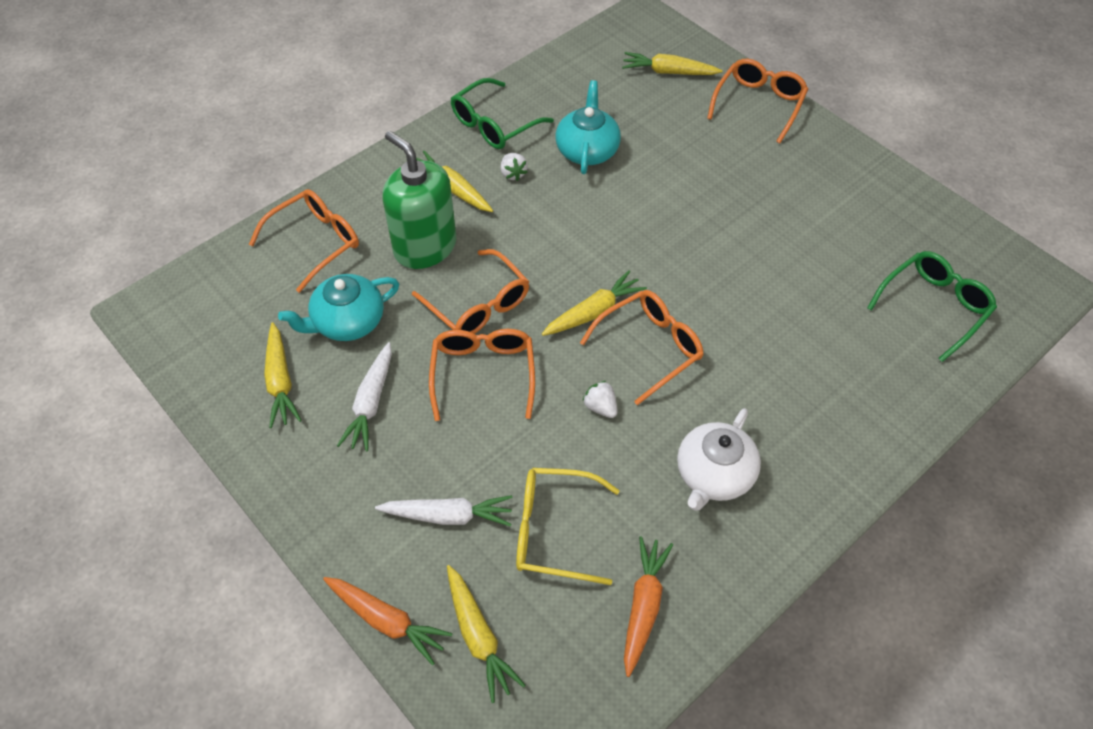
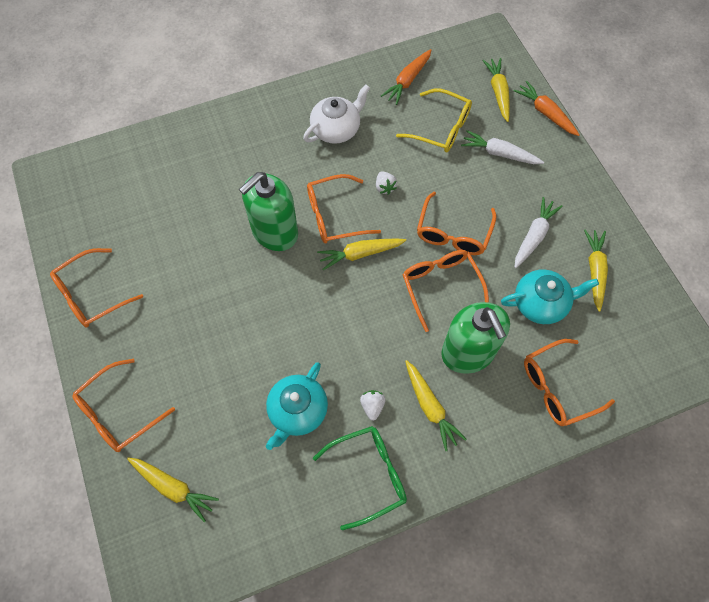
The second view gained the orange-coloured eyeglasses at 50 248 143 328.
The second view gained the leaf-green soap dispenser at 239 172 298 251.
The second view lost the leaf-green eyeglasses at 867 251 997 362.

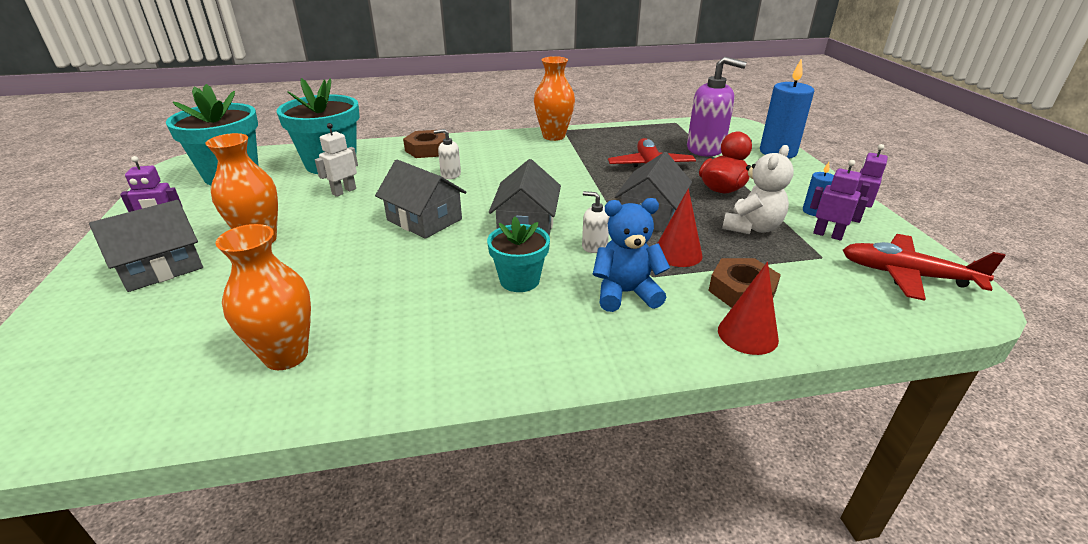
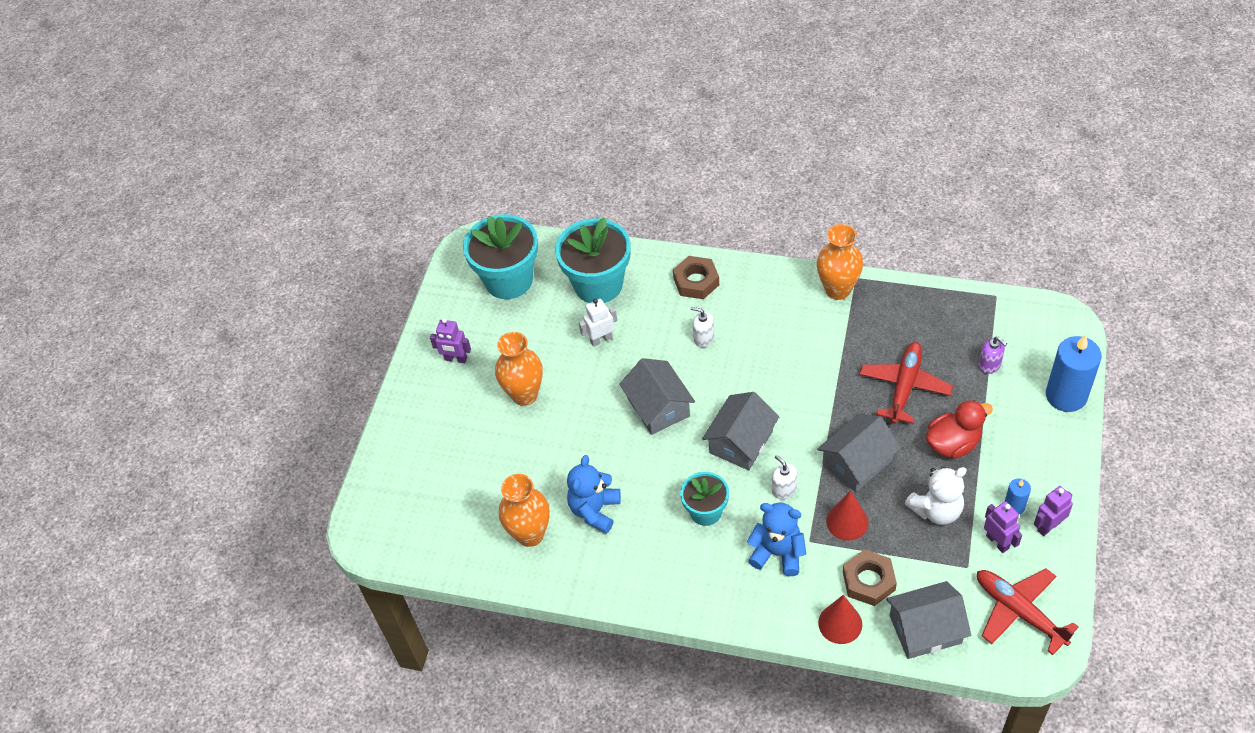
The second view gained the blue stuffed bear at 567 455 621 534.
The ash-grey house ended up elsewhere, having gone from 89 200 203 292 to 886 581 971 659.
The size of the royal purple soap dispenser at 687 57 747 156 changed by a factor of 0.49.

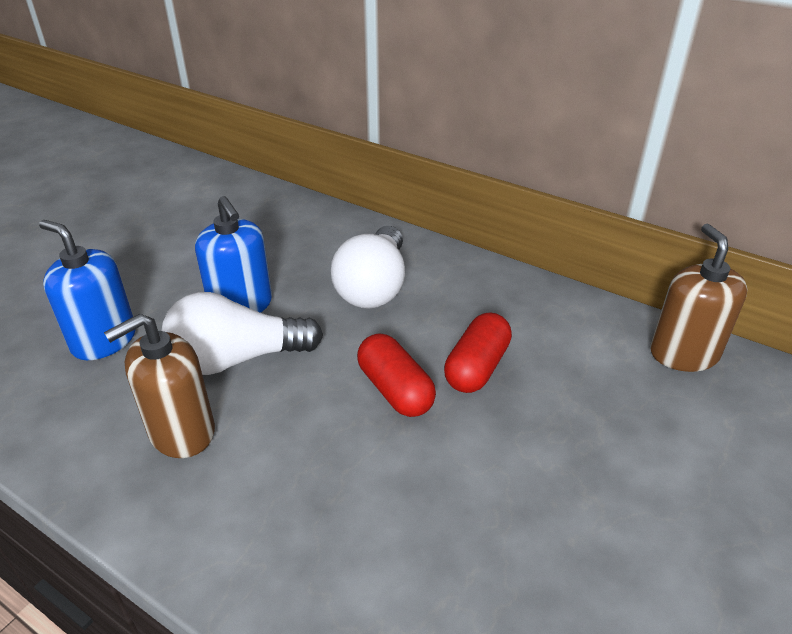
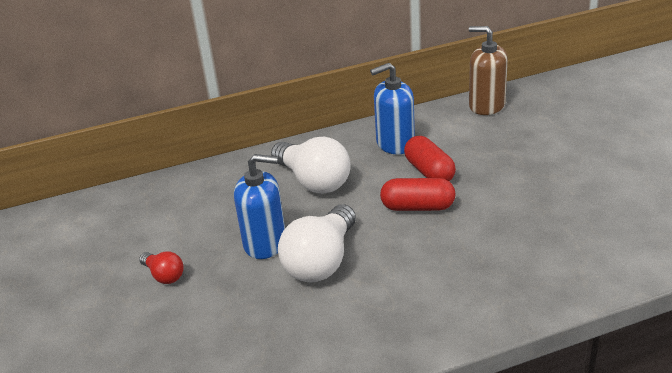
The second view gained the red bulb at 139 252 184 284.
The blue soap dispenser ended up elsewhere, having gone from 39 220 136 360 to 370 63 415 155.
The second view lost the brown soap dispenser at 104 314 215 458.

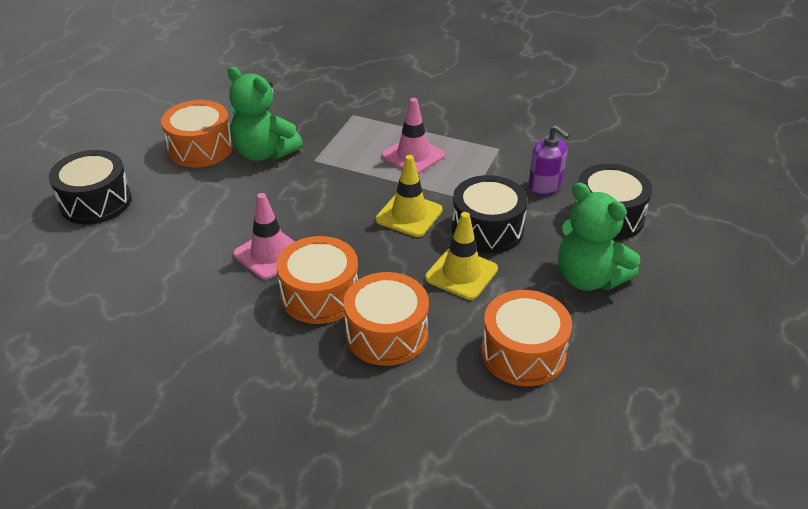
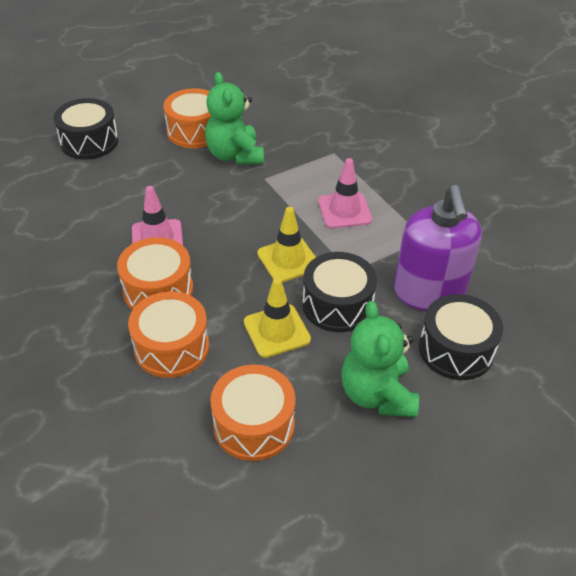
The size of the royal purple soap dispenser at 528 125 570 195 changed by a factor of 1.88.

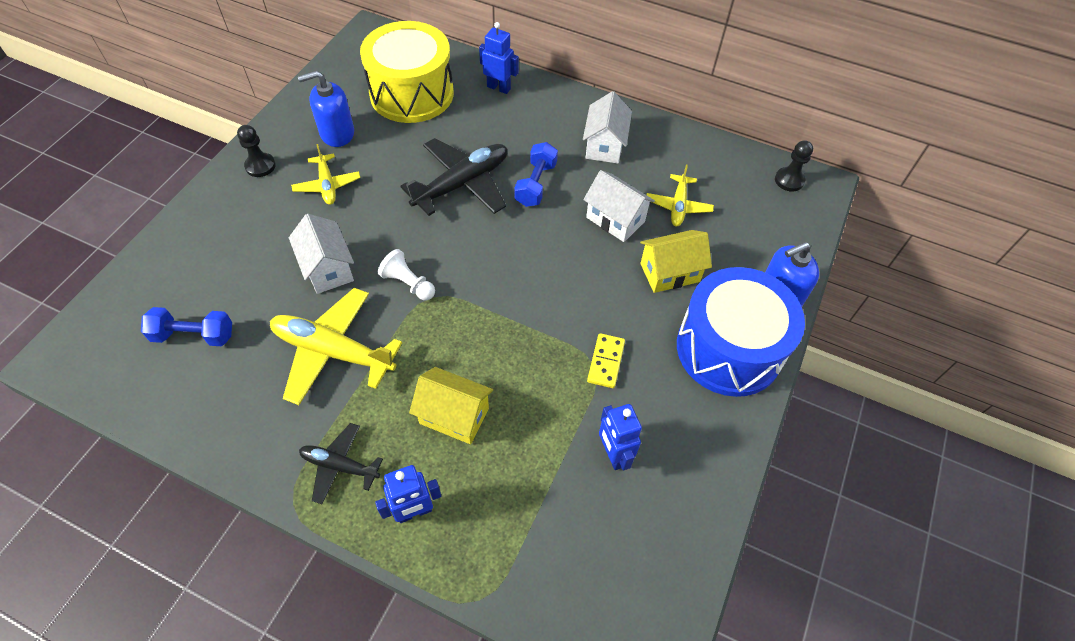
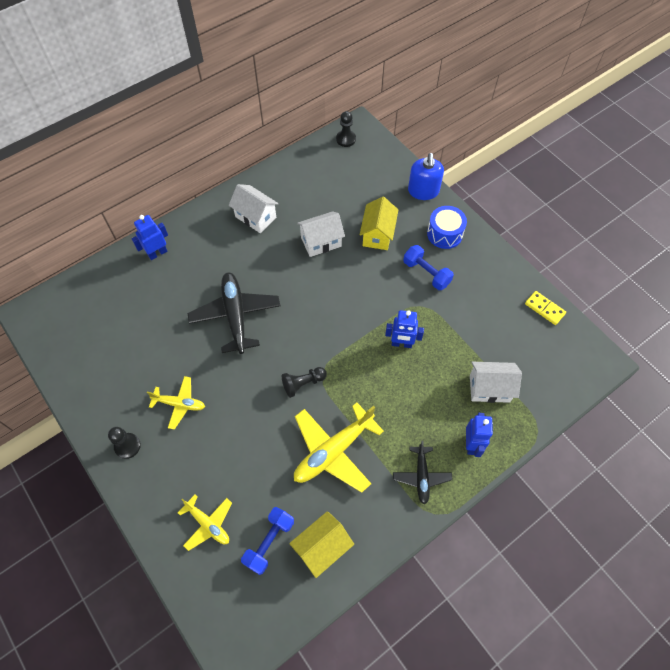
The bright yellow aeroplane ended up elsewhere, having gone from 647 165 714 226 to 178 495 232 551.
What was the pure white chess pawn at 378 249 435 300 turned into the ebony chess pawn at 282 367 327 398.
The bright yellow house ended up elsewhere, having gone from 409 367 493 444 to 289 511 354 578.
The blue robot ended up elsewhere, having gone from 599 404 642 470 to 385 310 424 348.
The ebony aeroplane at 299 423 383 504 ended up facing another way, 45 degrees counterclockwise from before.
The blue free weight ended up elsewhere, having gone from 514 142 558 207 to 403 245 454 290.
The size of the blue toy drum at 677 267 805 397 changed by a factor of 0.53.
The pure white house ended up elsewhere, having gone from 289 214 354 294 to 470 362 522 403.
The bright yellow domino tile ended up elsewhere, having gone from 587 333 625 388 to 525 291 566 325.
The second view lost the blue soap dispenser at 298 71 354 147.
The second view lost the bright yellow toy drum at 360 21 454 123.

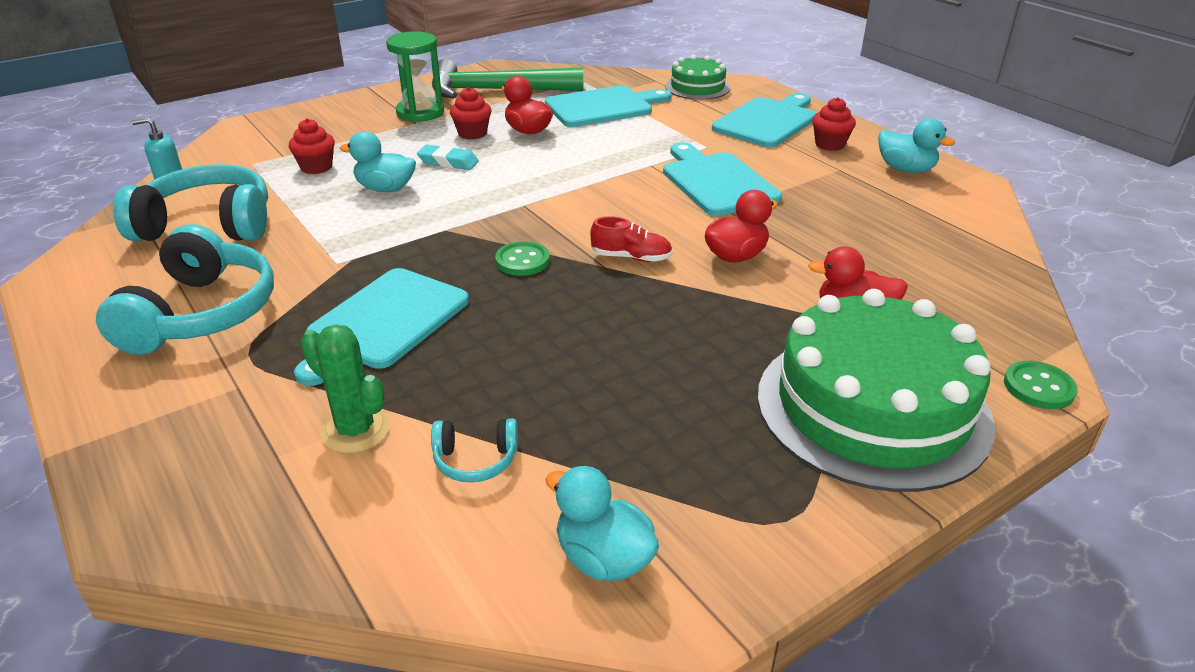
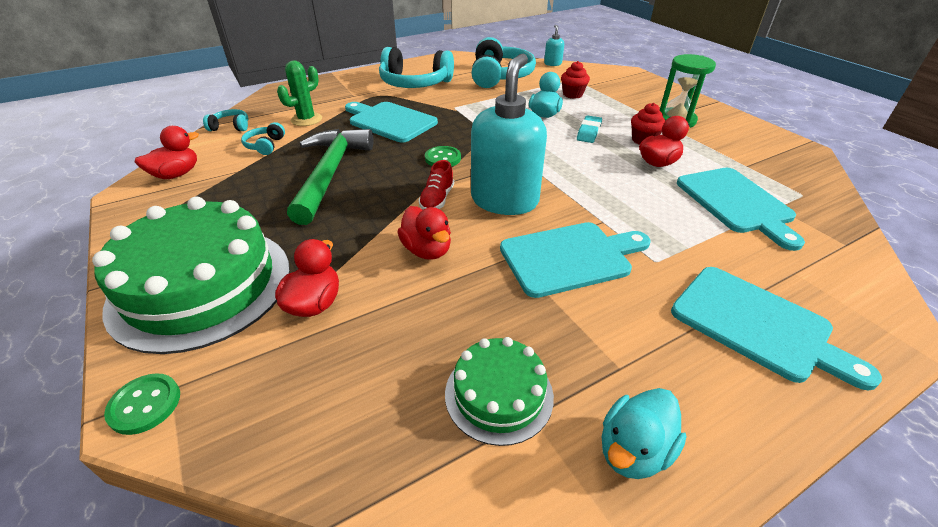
What was the teal toy duck at 546 466 659 581 turned into the red toy duck at 135 126 199 179.
The second view gained the teal over-ear headphones at 203 109 248 131.
The leaf-green carpenter's hammer ended up elsewhere, having gone from 432 59 583 99 to 287 129 373 225.
The leaf-green cake ended up elsewhere, having gone from 665 55 731 100 to 445 337 554 446.
The second view gained the teal soap dispenser at 471 54 547 215.
The second view lost the red muffin at 812 97 856 151.

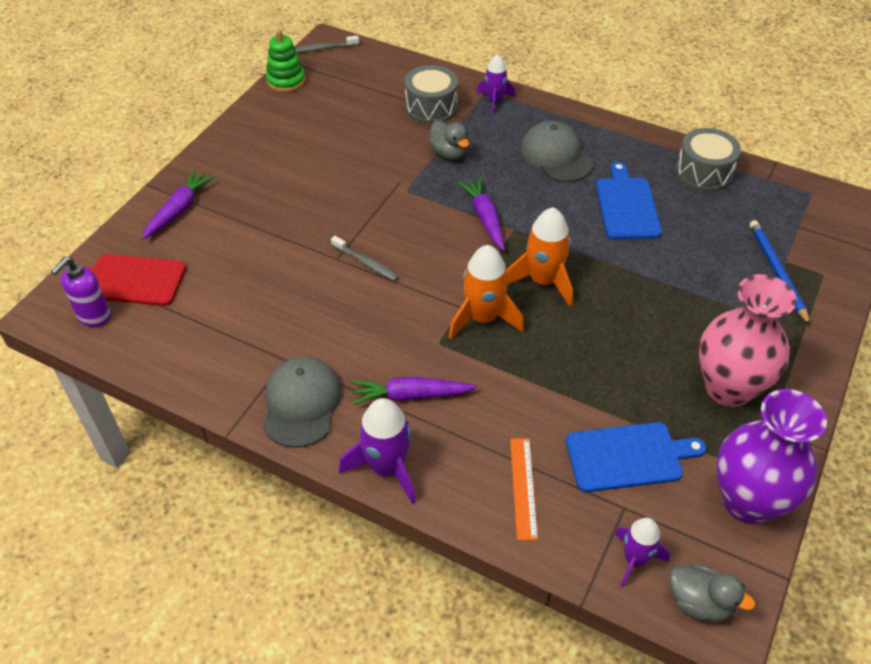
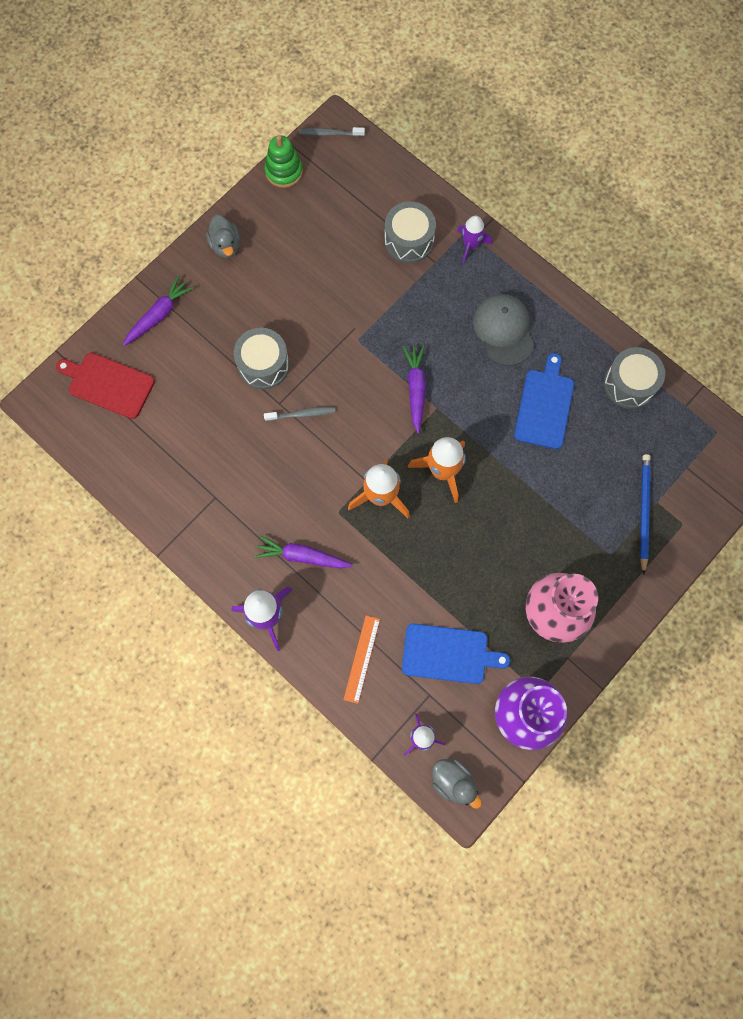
The ash-grey toy duck ended up elsewhere, having gone from 428 120 469 160 to 206 215 240 258.
The second view gained the ash-grey toy drum at 234 328 290 389.
The ash-grey tooth brush at 331 236 399 281 ended up facing another way, 60 degrees counterclockwise from before.
The second view lost the royal purple soap dispenser at 51 257 111 327.
The second view lost the ash-grey baseball cap at 263 356 342 448.

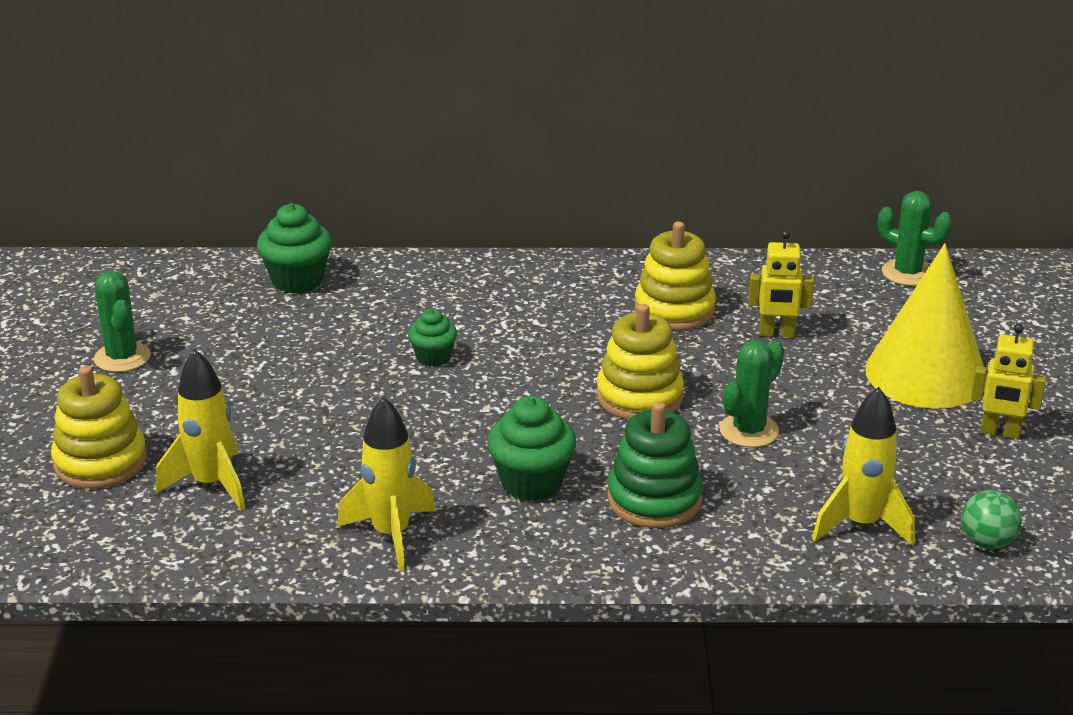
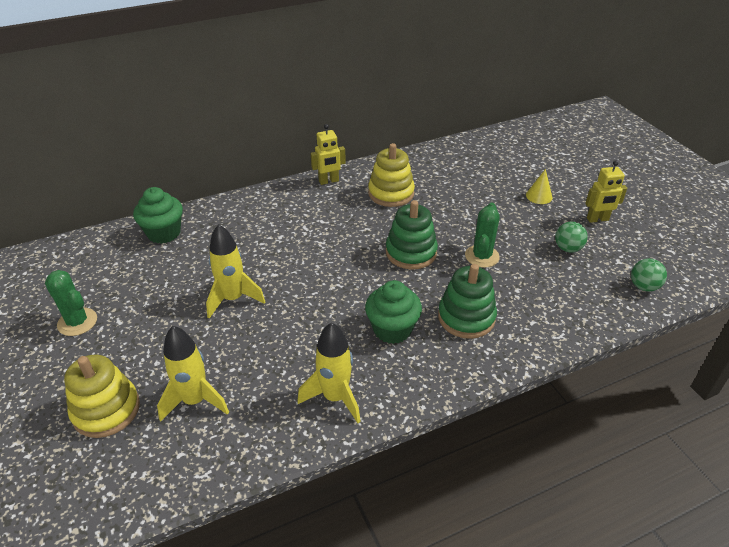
The bright yellow toy rocket ended up elsewhere, having gone from 812 387 915 546 to 206 224 265 318.
The bright yellow robot ended up elsewhere, having gone from 748 230 814 338 to 311 124 346 185.
What was the bright yellow ring stacker at 596 304 684 419 turned into the leaf-green ring stacker at 386 200 438 269.
The size of the bright yellow solid cone at 865 243 987 409 changed by a factor of 0.40.
The second view gained the leaf-green sphere at 555 222 588 253.
The second view lost the leaf-green muffin at 408 308 457 367.
The second view lost the leaf-green prickly plant at 878 191 952 286.

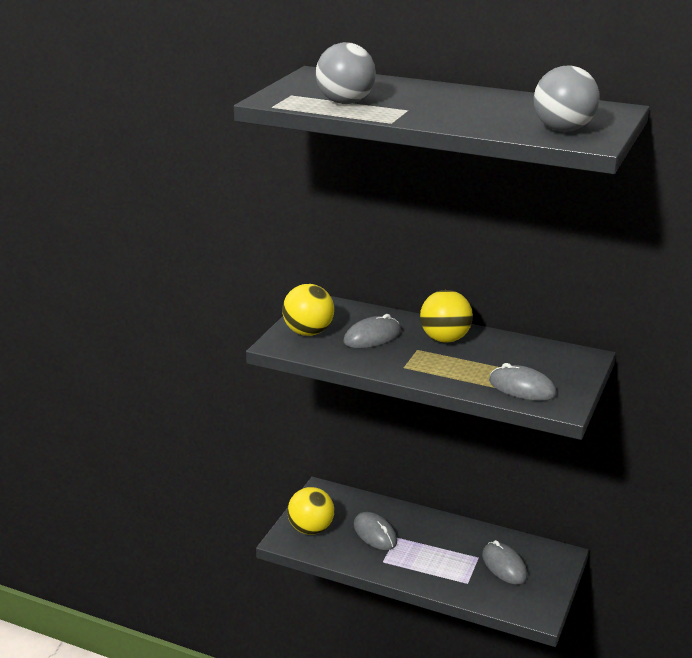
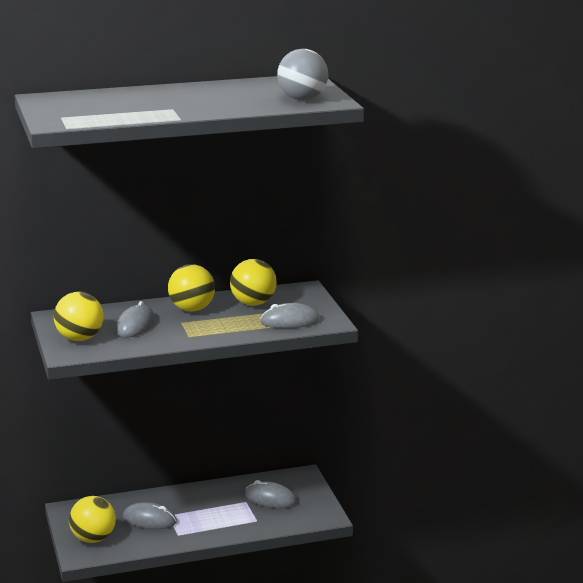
The second view gained the bright yellow sphere at 230 259 277 305.
The second view lost the ash-grey sphere at 316 42 376 104.

